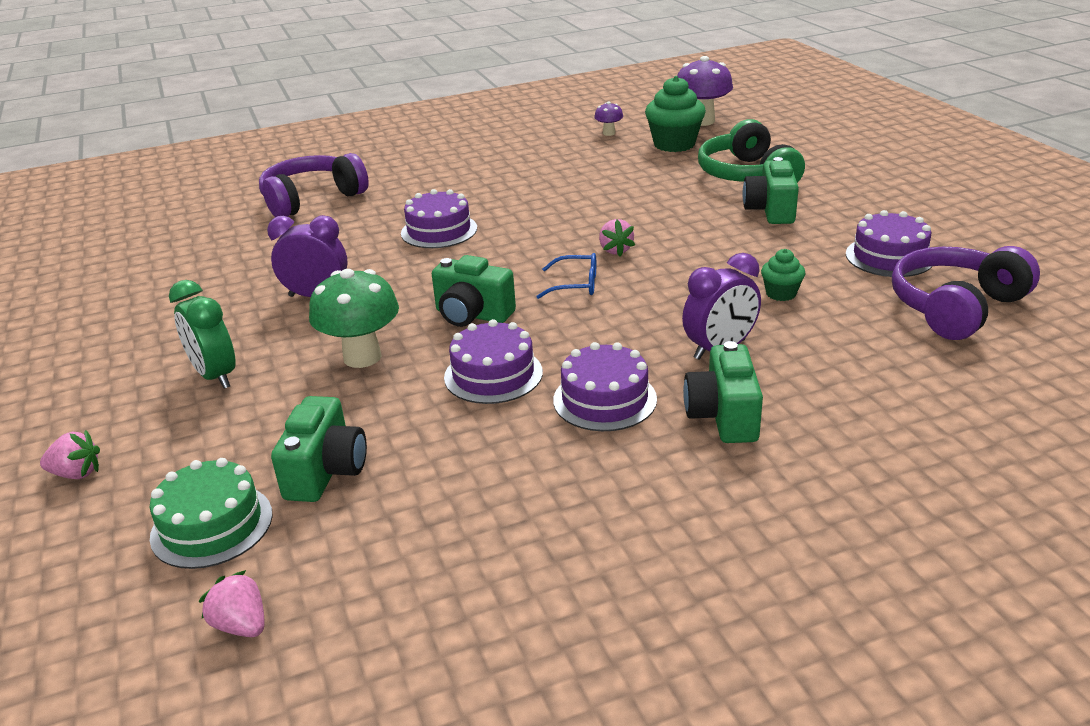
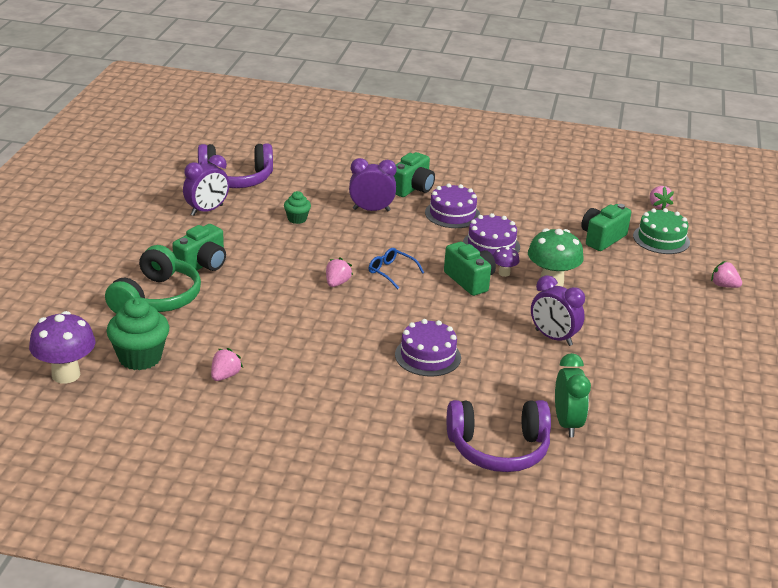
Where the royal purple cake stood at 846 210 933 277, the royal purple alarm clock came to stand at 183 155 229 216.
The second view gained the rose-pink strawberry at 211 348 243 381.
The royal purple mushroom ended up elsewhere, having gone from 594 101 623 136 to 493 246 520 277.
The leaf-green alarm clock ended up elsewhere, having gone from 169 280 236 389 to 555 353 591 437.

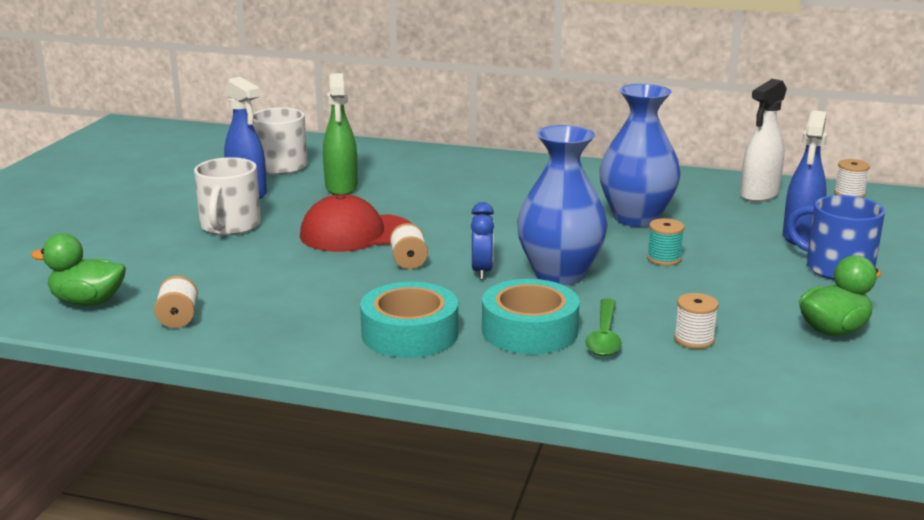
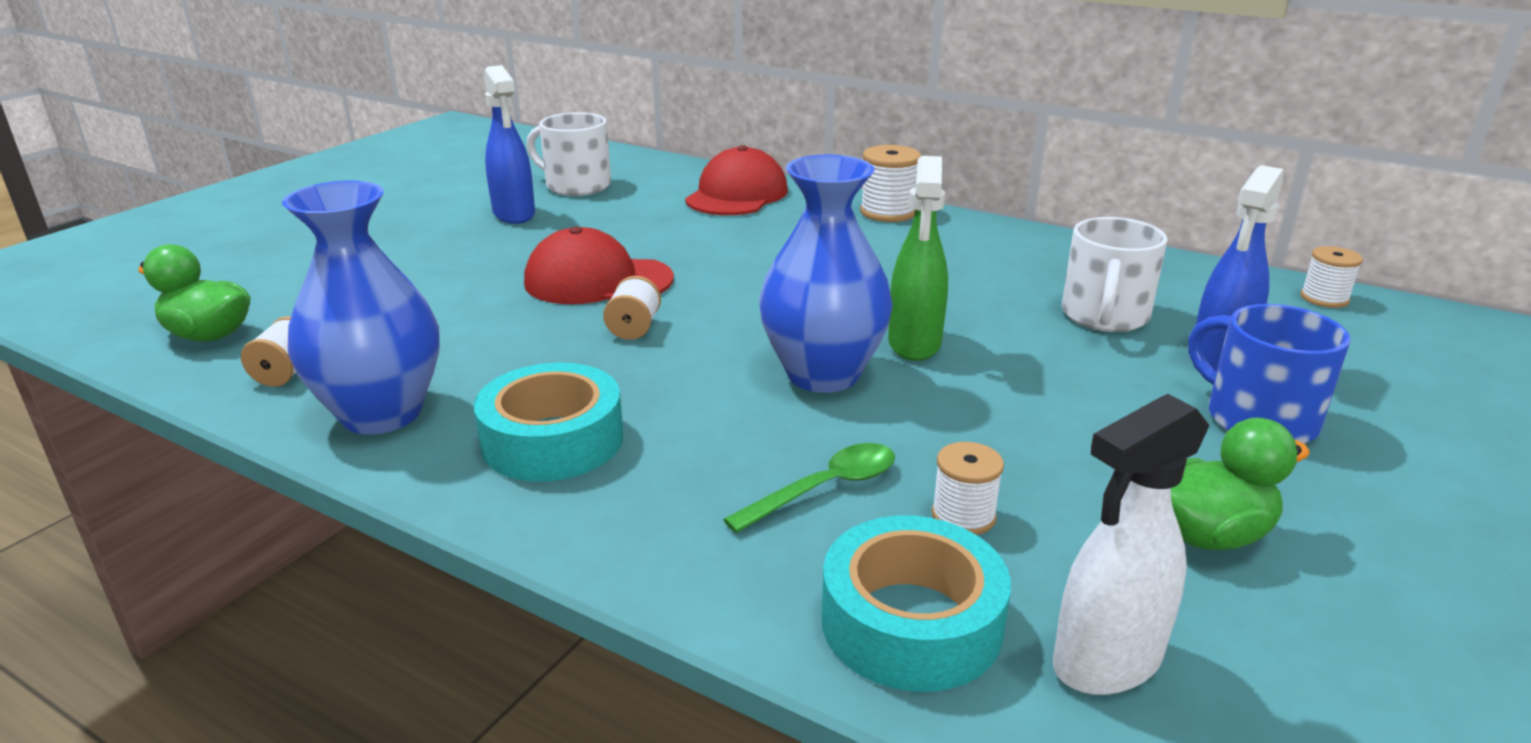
The blue vase ended up elsewhere, having gone from 599 84 680 227 to 282 181 440 434.
The second view gained the red baseball cap at 685 145 788 215.
The leaf-green tablespoon at 585 298 622 356 ended up facing another way, 150 degrees counterclockwise from before.
The teal roll of tape ended up elsewhere, having gone from 482 279 580 354 to 822 516 1011 692.
The second view gained the pure white spool at 860 145 921 222.
The leaf-green spray cleaner ended up elsewhere, having gone from 323 73 358 195 to 888 156 948 361.
The pure white spray cleaner ended up elsewhere, having gone from 740 79 787 202 to 1053 394 1210 695.
The pure white tea mug ended up elsewhere, having gone from 194 157 261 236 to 1062 217 1168 332.
The second view lost the blue alarm clock at 471 202 494 280.
The second view lost the teal spool at 647 218 685 266.

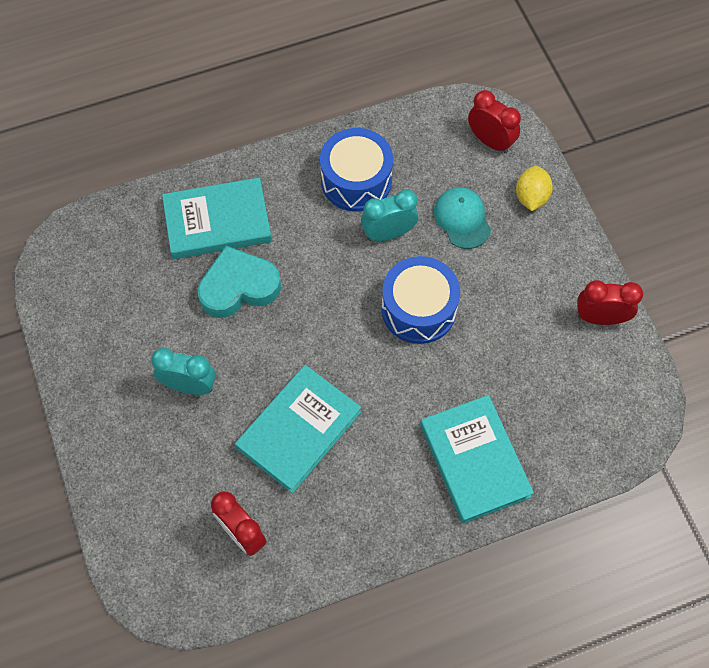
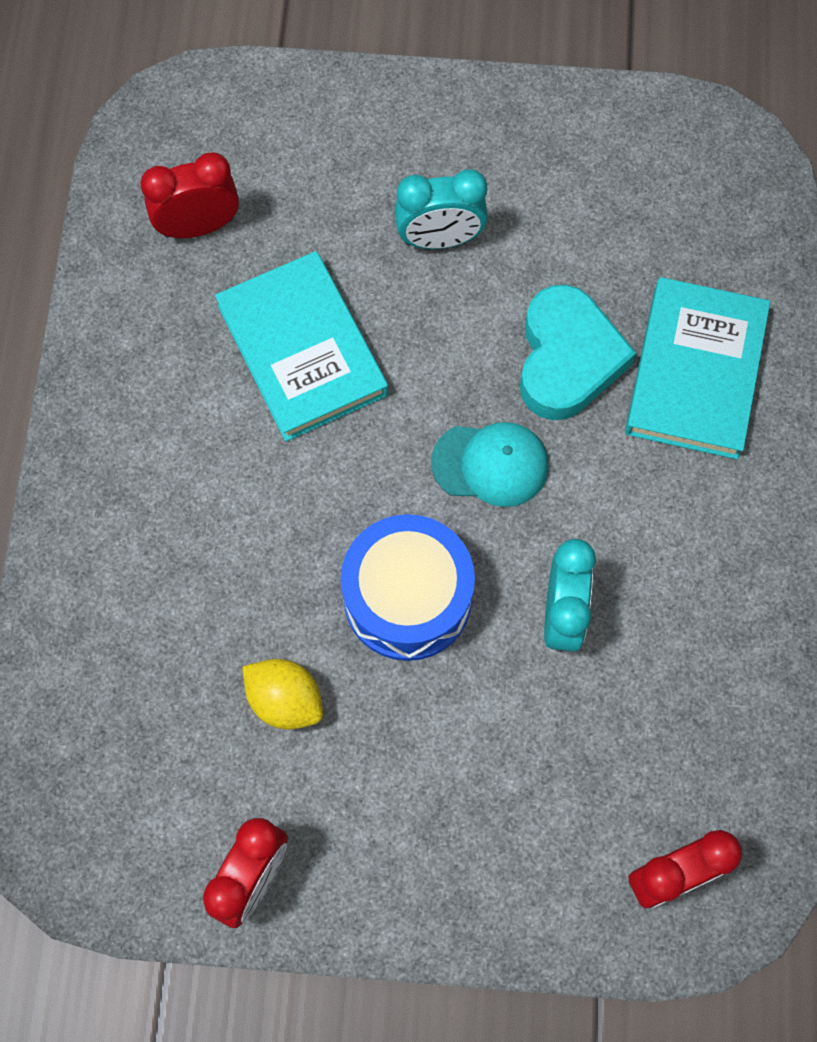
The bright yellow citrus fruit ended up elsewhere, having gone from 516 166 553 211 to 243 659 323 730.
The teal alarm clock at 151 348 216 395 ended up facing another way, 45 degrees clockwise from before.
The teal baseball cap ended up elsewhere, having gone from 434 187 491 249 to 431 422 549 507.
The second view lost the blue toy drum at 320 128 393 212.
The second view lost the teal hardcover at 420 395 534 524.

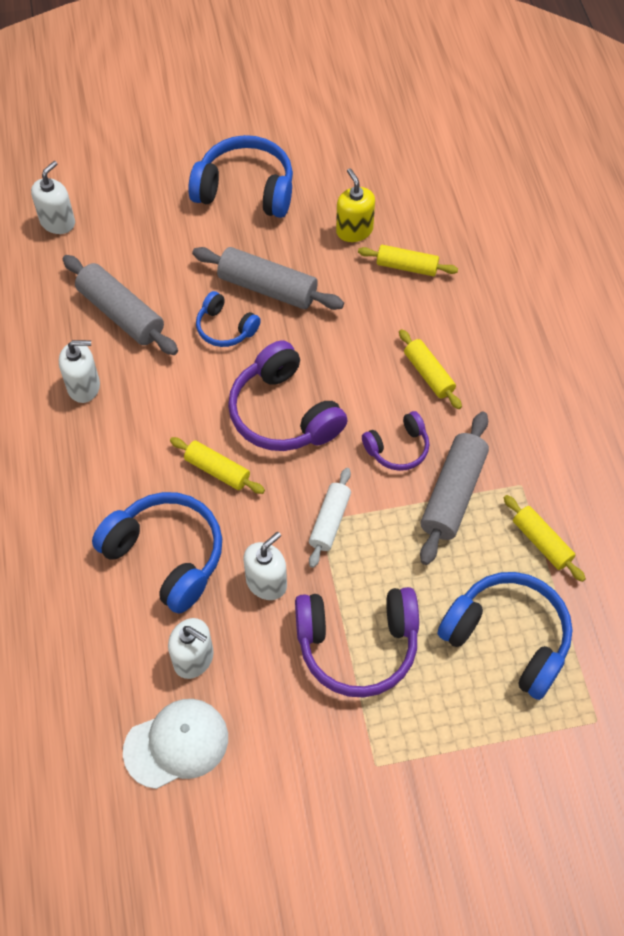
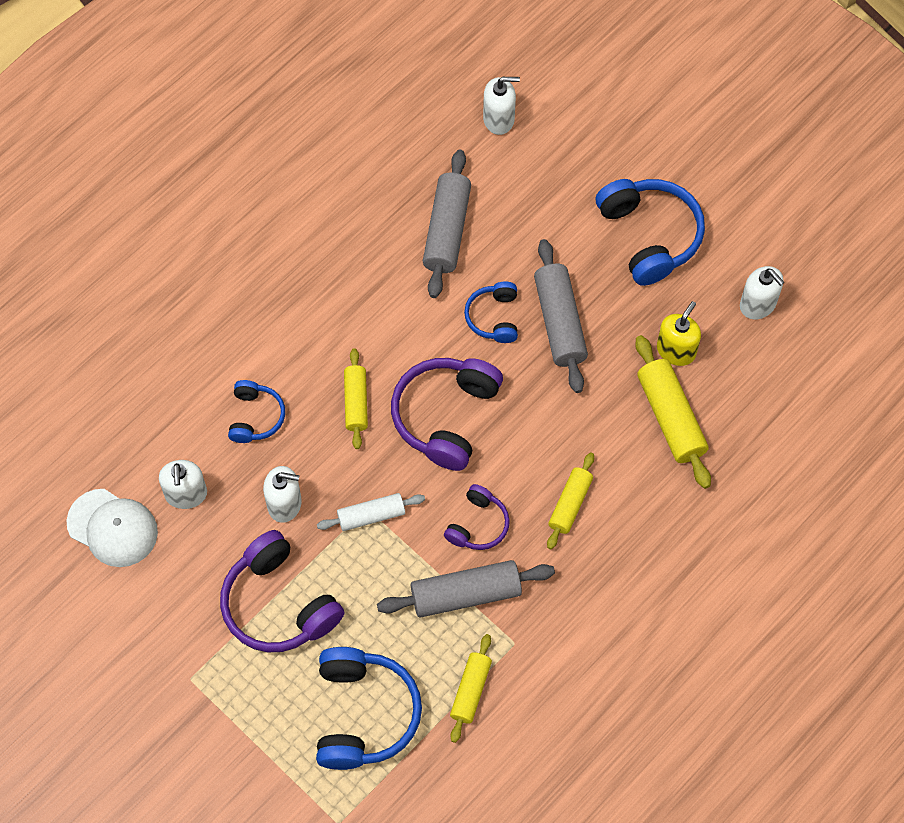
The size of the blue over-ear headphones at 92 492 222 614 changed by a factor of 0.56.
The royal purple over-ear headphones at 362 411 429 471 ended up facing another way, 90 degrees counterclockwise from before.
The size of the bright yellow rolling pin at 358 245 458 276 changed by a factor of 1.60.
The pure white soap dispenser ended up elsewhere, having gone from 59 340 100 403 to 740 266 784 320.

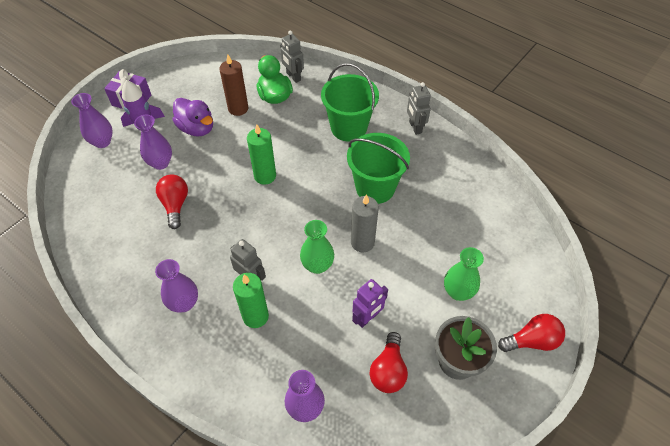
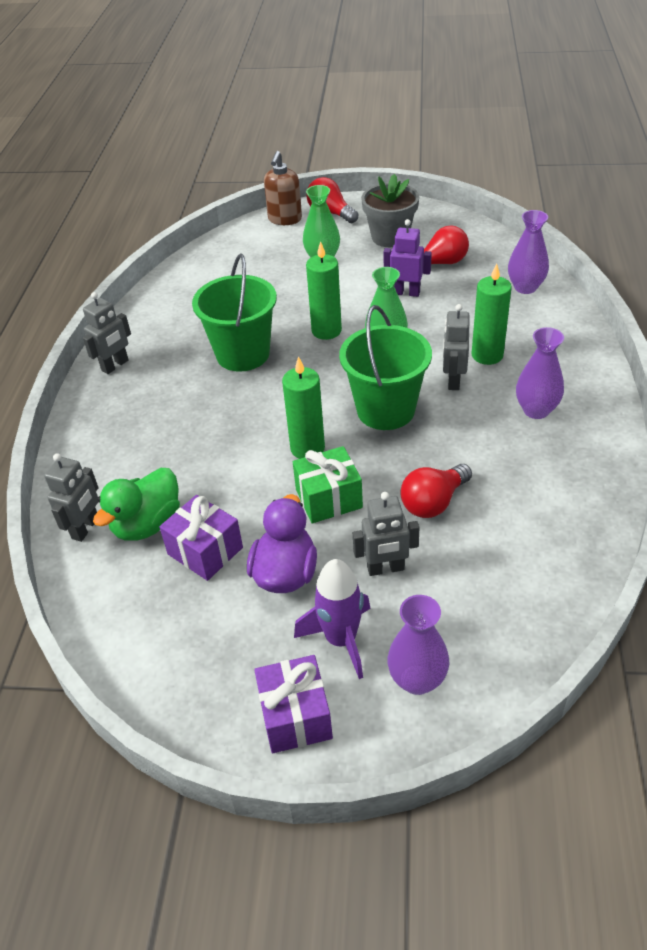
Where the brown pillar candle stood at 219 55 249 116, the royal purple gift came to stand at 159 495 243 581.
The second view gained the brown soap dispenser at 264 151 302 225.
The second view gained the leaf-green gift at 293 446 363 523.
What was the ash-grey pillar candle at 351 194 379 253 turned into the leaf-green pillar candle at 306 241 342 340.
The leaf-green sand bucket ended up elsewhere, having gone from 321 63 379 142 to 339 305 432 430.
Where the royal purple vase stood at 134 115 172 170, the ash-grey robot came to stand at 353 492 419 576.

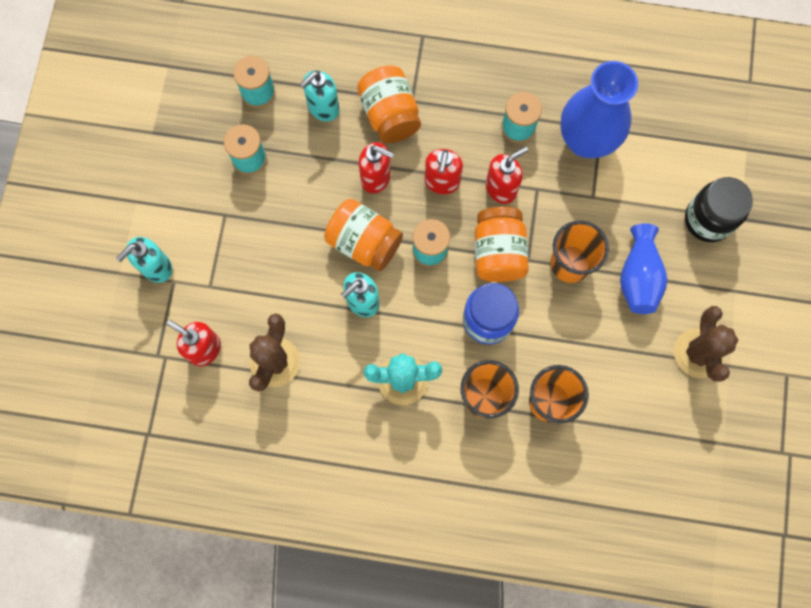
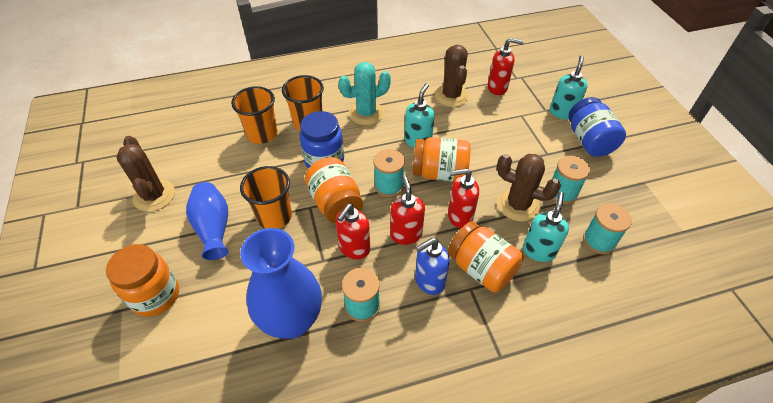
What was the ebony jar at 685 177 753 242 turned into the orange-coloured jar at 106 244 179 317.
The second view gained the blue soap dispenser at 415 238 450 295.
The second view gained the brown prickly plant at 497 154 561 222.
The second view gained the blue jar at 568 97 626 157.

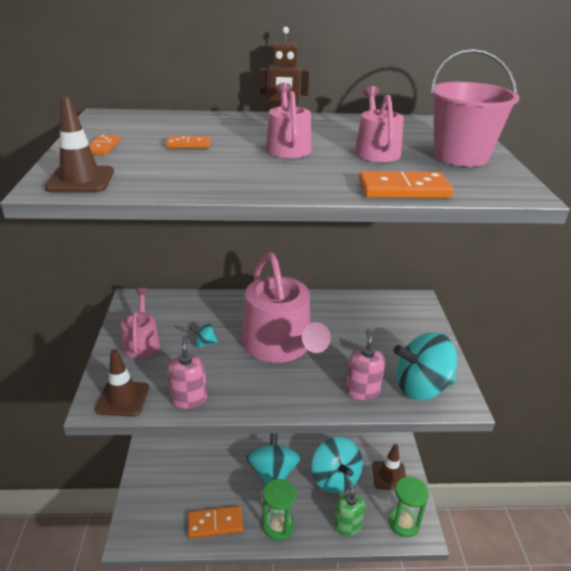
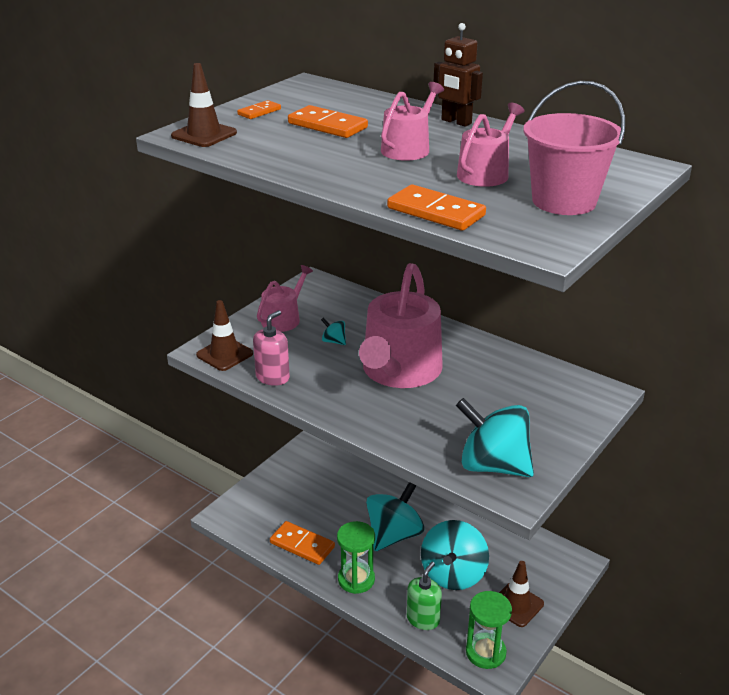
The size of the orange-coloured domino tile at 166 136 210 148 changed by a factor of 1.74.
The second view lost the rose-pink soap dispenser at 346 329 385 401.

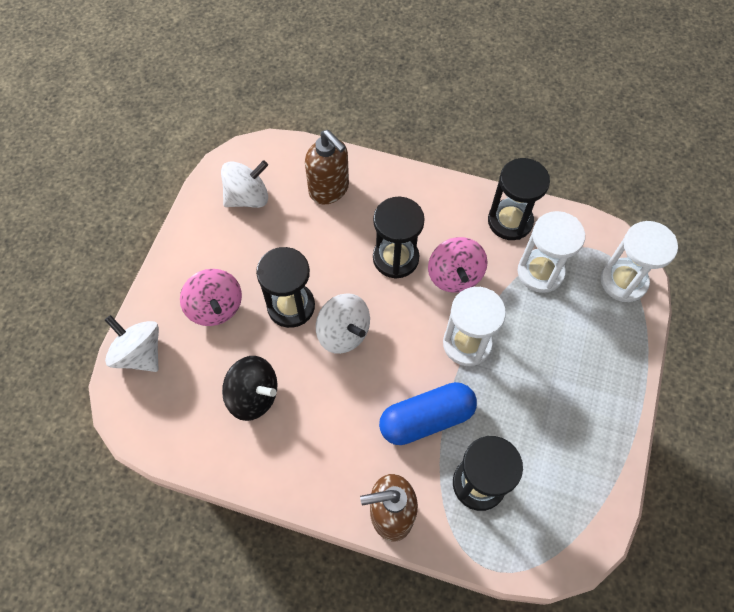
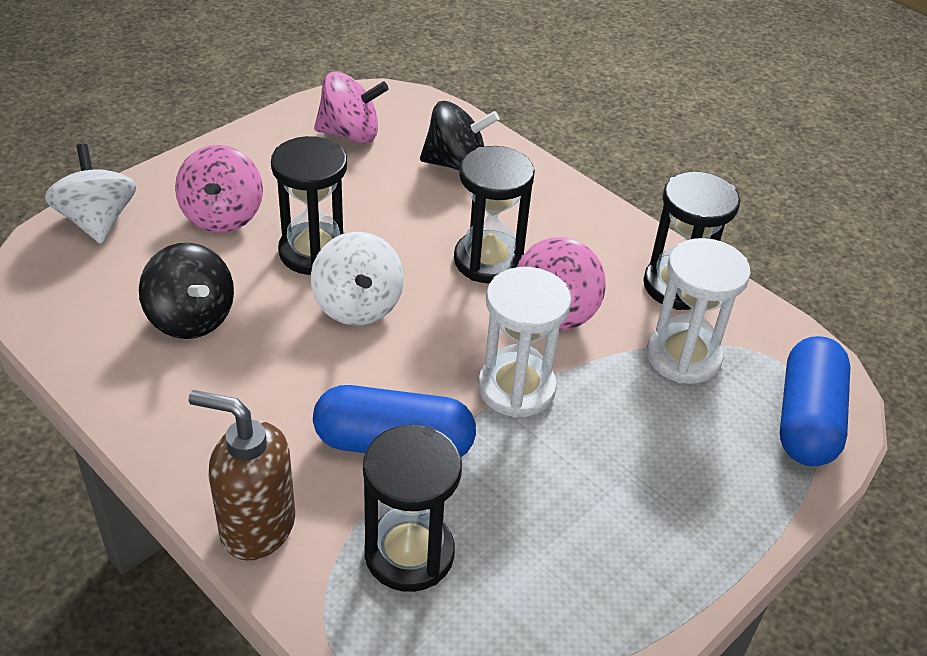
What was the pure white toy top at 221 160 268 208 turned into the rose-pink toy top at 314 71 389 143.
Where the brown soap dispenser stood at 305 130 349 204, the ebony toy top came to stand at 420 101 499 170.
Where the pure white sandglass stood at 601 221 678 302, the blue pill came to stand at 780 336 850 466.

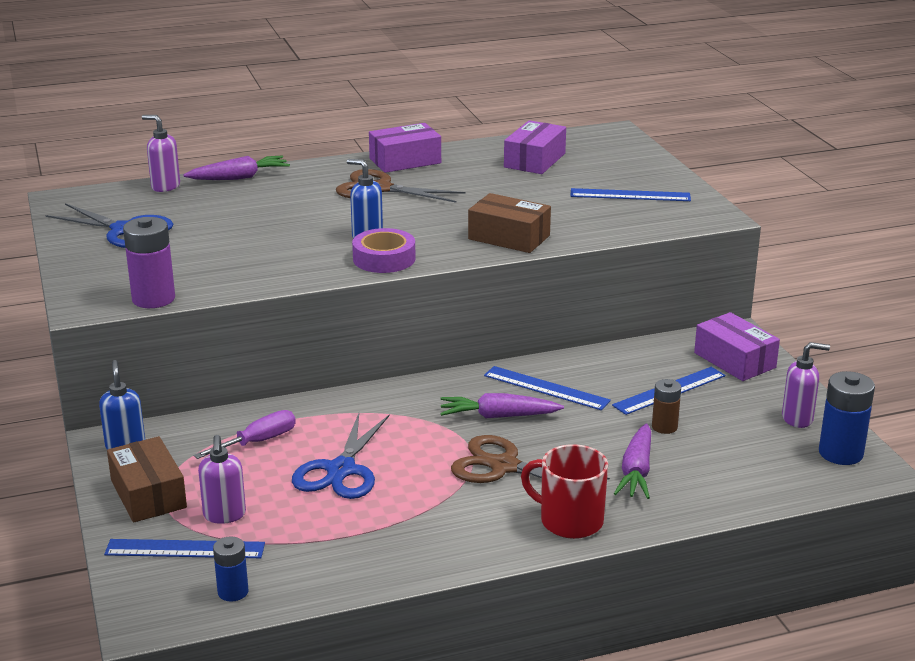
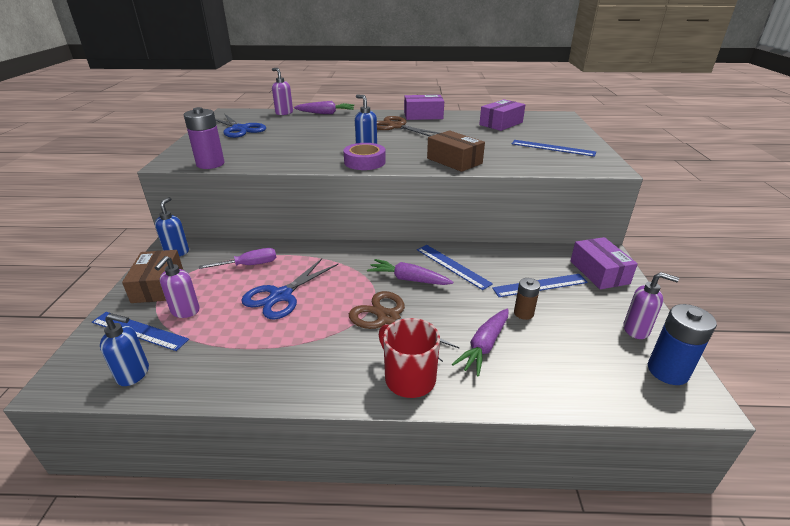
Where the blue AA battery stood at 213 536 248 602, the blue soap dispenser came to stand at 100 313 149 386.

